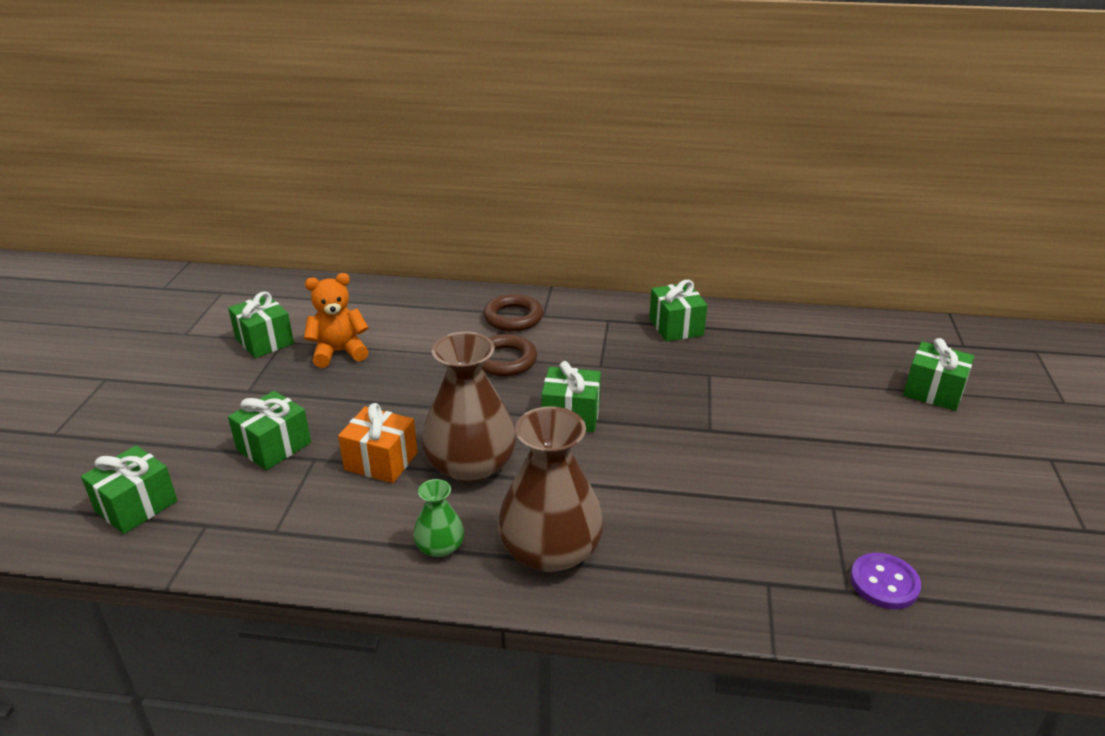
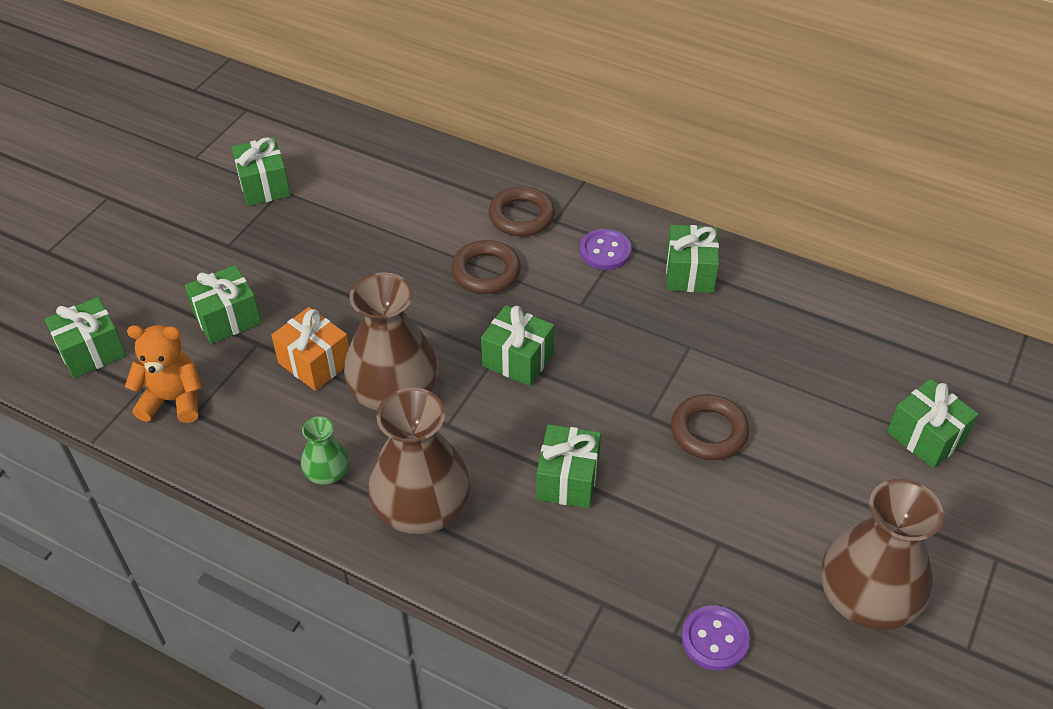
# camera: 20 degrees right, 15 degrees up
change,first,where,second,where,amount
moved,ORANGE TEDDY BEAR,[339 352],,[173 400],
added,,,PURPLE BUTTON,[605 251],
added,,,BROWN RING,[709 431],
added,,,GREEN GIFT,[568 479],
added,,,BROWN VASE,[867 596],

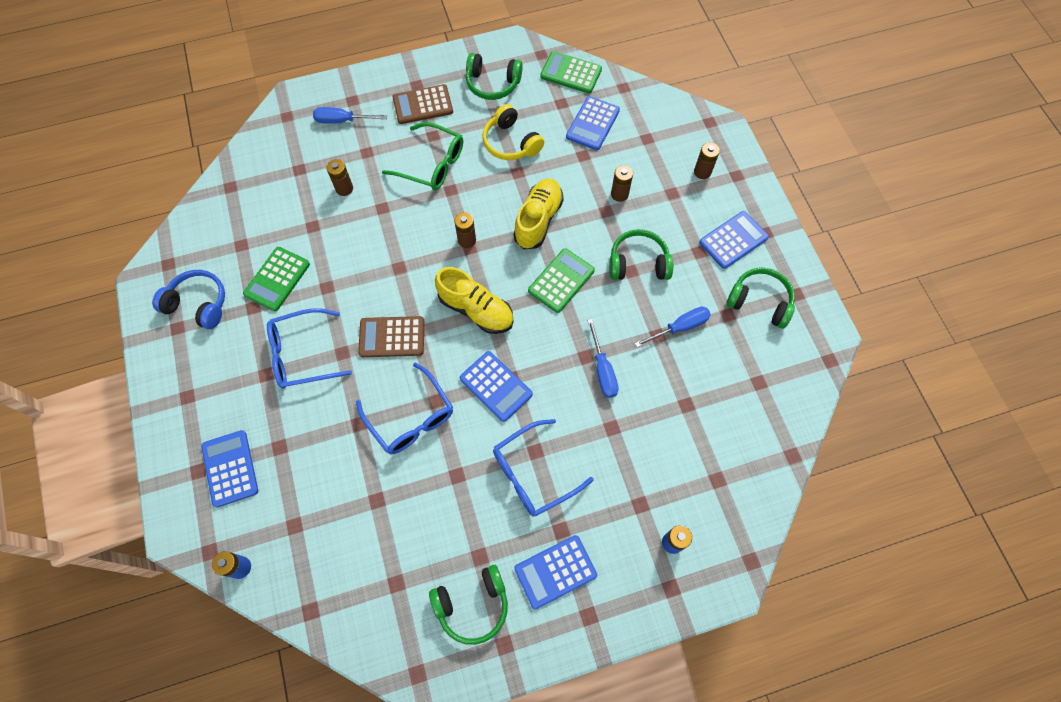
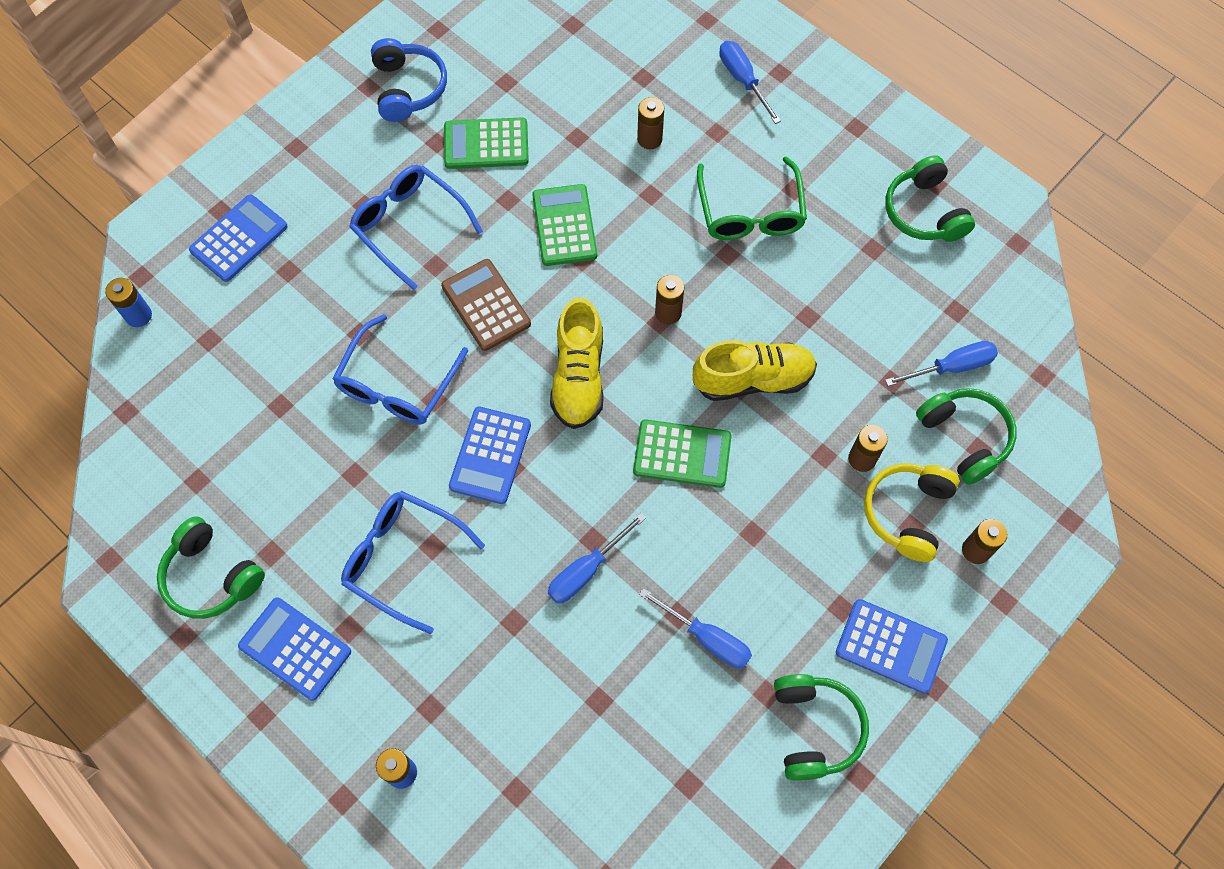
# camera: 60 degrees right, 0 degrees up
change,first,where,second,where,amount
moved,GREEN CALCULATOR,[571 73],,[564 226],
removed,BROWN CALCULATOR,[423 105],,,
replaced,BLUE CALCULATOR,[592 124],BLUE SCREWDRIVER,[951 367],
moved,YELLOW HEADPHONES,[511 143],,[907 513],
moved,GREEN HEADPHONES,[638 263],,[964 437],

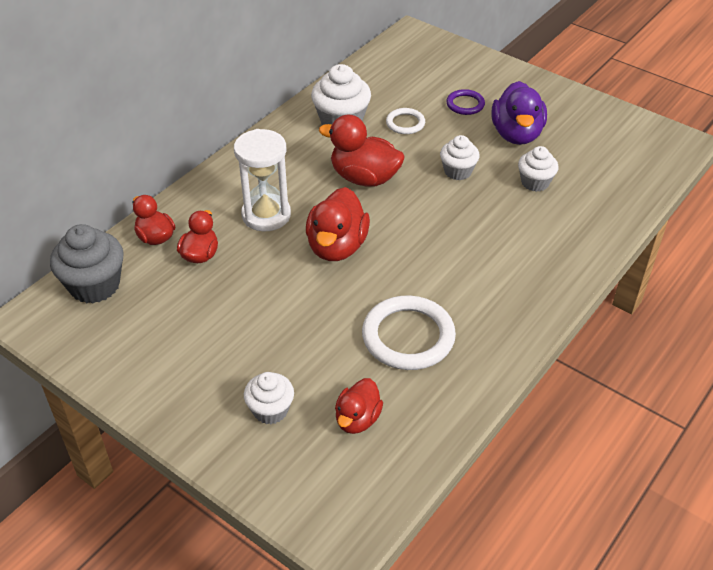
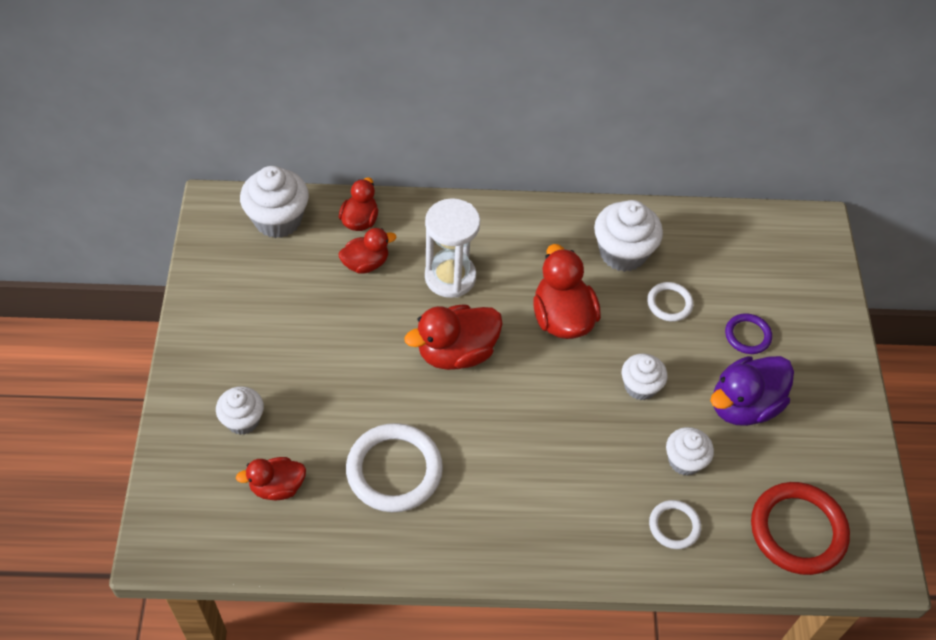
# camera: 50 degrees right, 10 degrees up
change,first,where,second,where,amount
recoloured,GREY CUPCAKE,[95 285],WHITE CUPCAKE,[278 220],
added,,,RED RING,[798 530],
added,,,WHITE RING,[674 526],

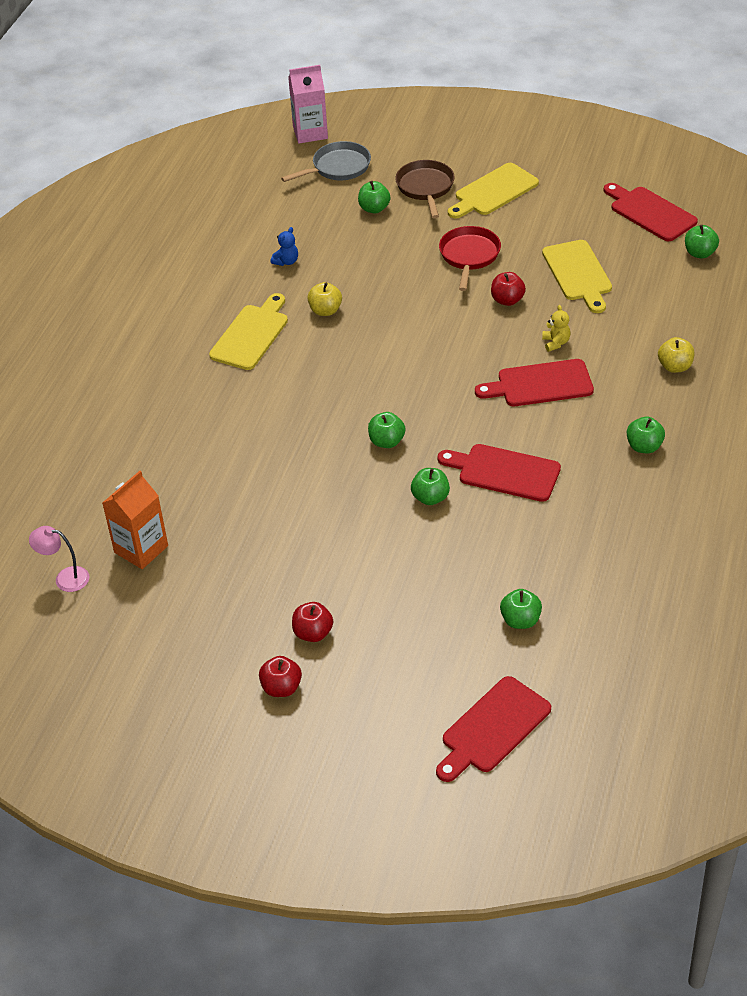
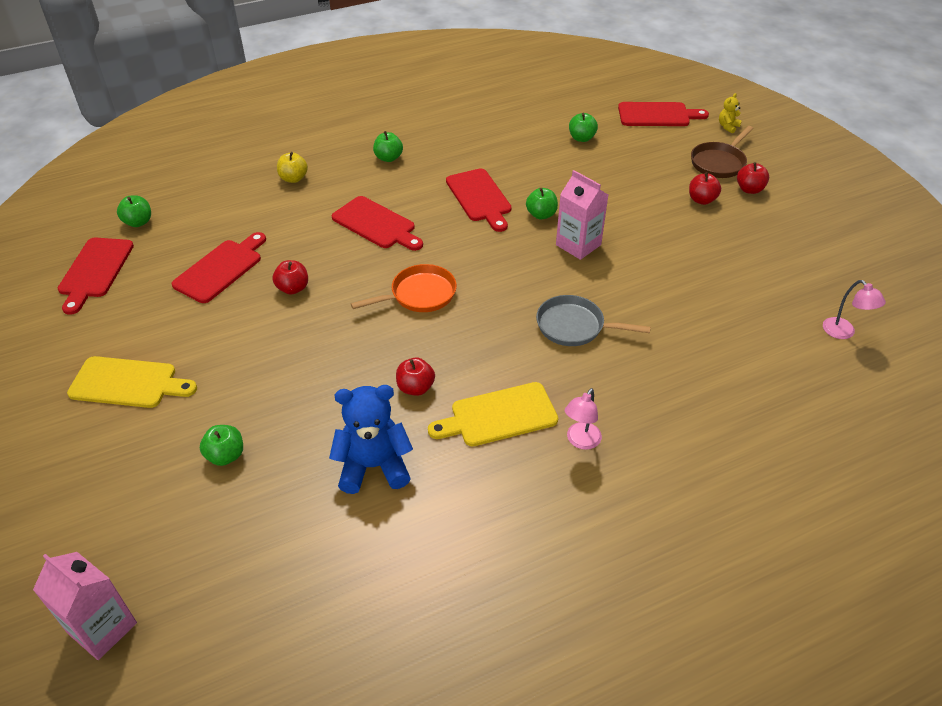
# camera: 135 degrees left, 0 degrees up
change,first,where,second,where,amount
moved,GREY PAN,[338 167],,[574 326],
moved,BROWN PAN,[425 188],,[719 162],
removed,RED PAN,[469 256],,,
resized,BLUE TEDDY BEAR,[286 261],,[373 466],x2.16
recoloured,YELLOW CUTTING BOARD,[578 273],RED CUTTING BOARD,[221 269],
recoloured,YELLOW APPLE,[325 311],RED APPLE,[415 388],
moved,YELLOW TEDDY BEAR,[556 343],,[728 127],
removed,GREEN APPLE,[386 441],,,
removed,ORANGE CARTON,[141 549],,,
added,,,PINK CARTON,[578 245],
added,,,ORANGE PAN,[419 294],
added,,,PINK LAMP,[580 441],

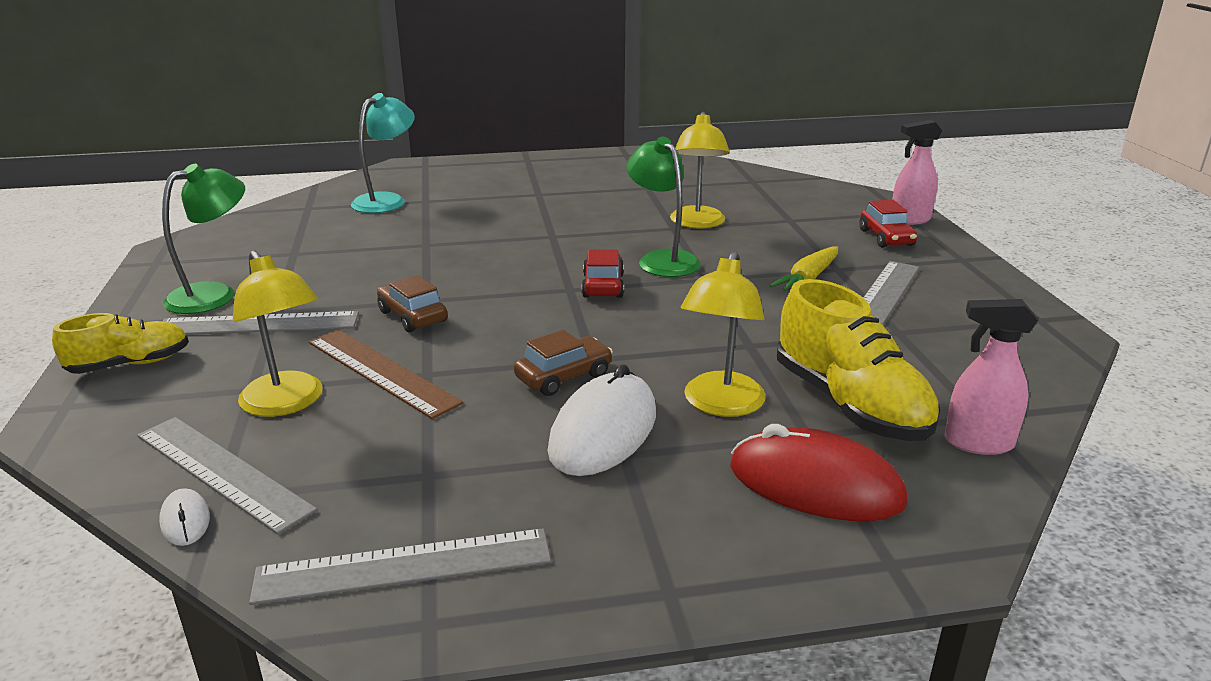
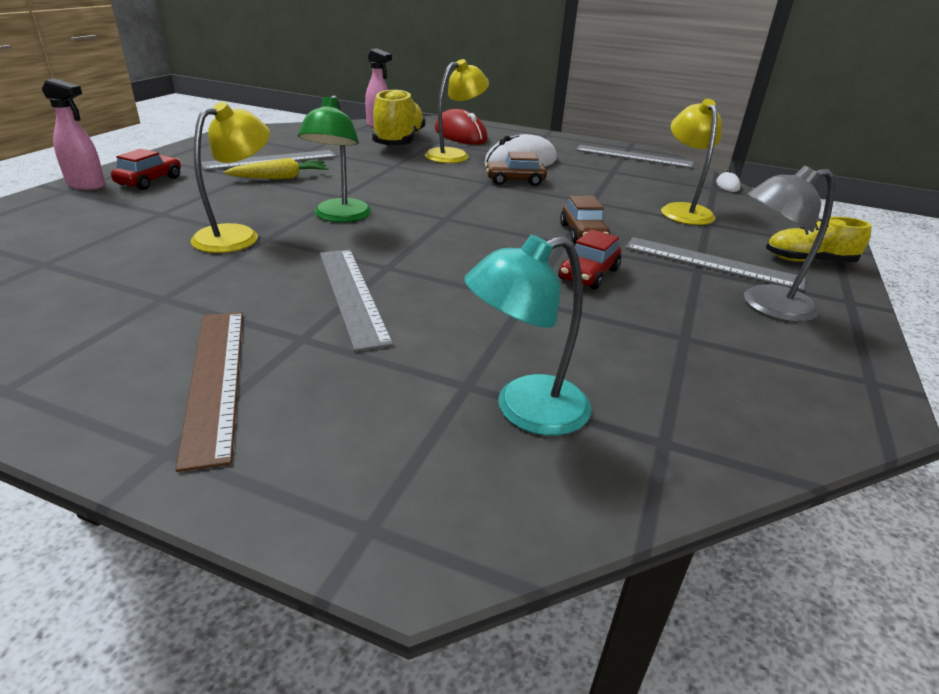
# camera: 150 degrees left, 5 degrees up
change,first,where,second,where,amount
recoloured,GREEN LAMP,[214 294],GREY LAMP,[765 305],
moved,RED CAR,[603 286],,[588 274],
moved,BROWN RULER,[381 372],,[215 379],
moved,GREY RULER,[222 472],,[352 294],

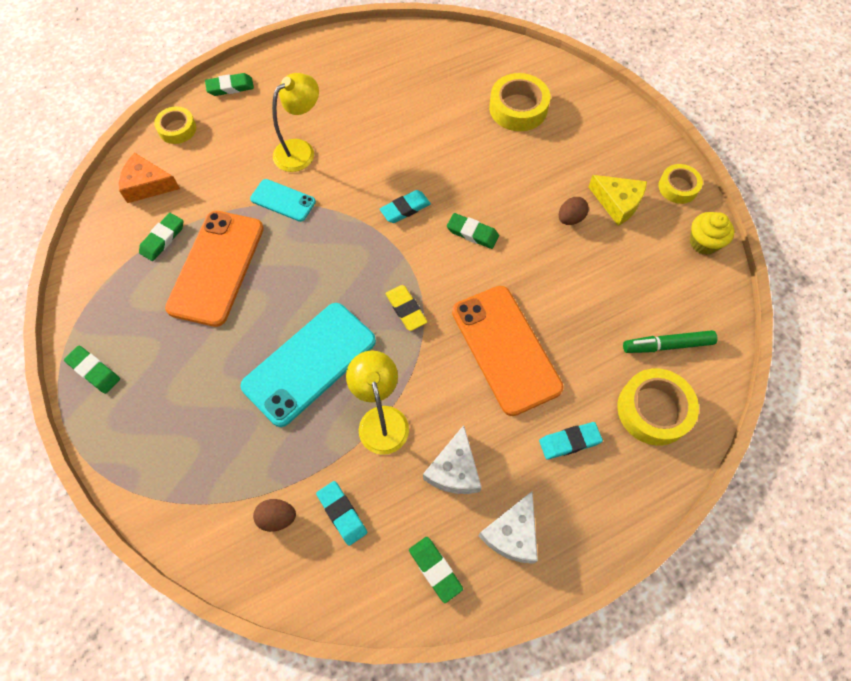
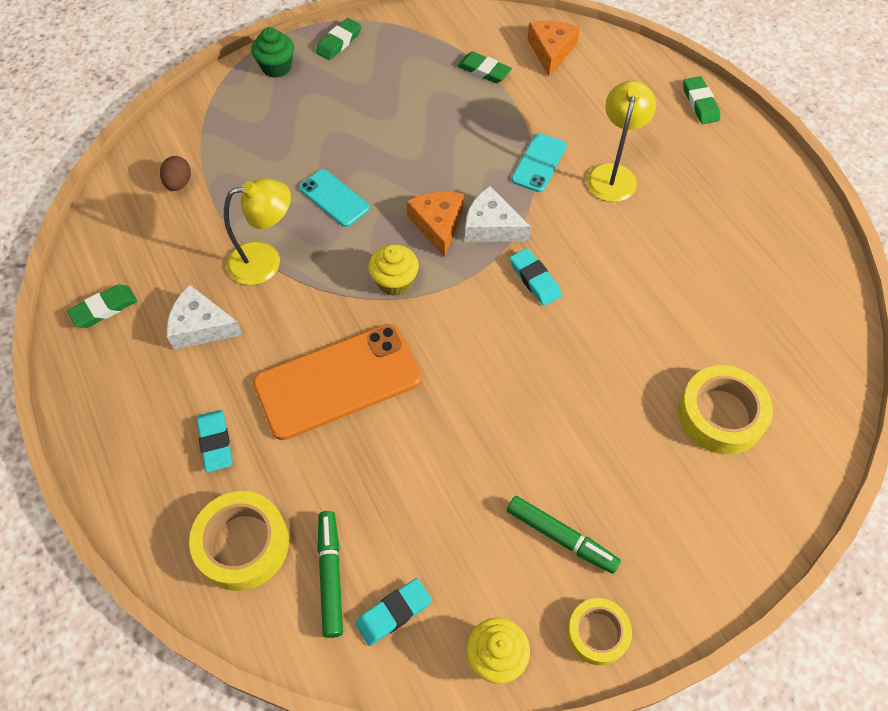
# camera: 90 degrees right, 5 degrees down
change,first,where,second,where,amount
turned,YELLOW LAMP,[301 150],,[613 174],120 degrees counterclockwise
removed,YELLOW TAPE,[177 129],,,
replaced,YELLOW CHEESE,[617 203],GREEN MARKER,[561 537],
removed,BROWN EGG,[570 218],,,
removed,ORANGE PHONE,[217 267],,,
removed,GREEN ERASER,[472 233],,,
replaced,YELLOW ERASER,[406 309],YELLOW CUPCAKE,[394 281],
resized,TURQUOISE PHONE,[309 363],,[334 198],x0.52
moved,TURQUOISE ERASER,[342 513],,[393 613],
moved,WHITE CHEESE,[512 533],,[491 226],
added,,,GREEN CUPCAKE,[276 67],
added,,,ORANGE CHEESE,[438 225],

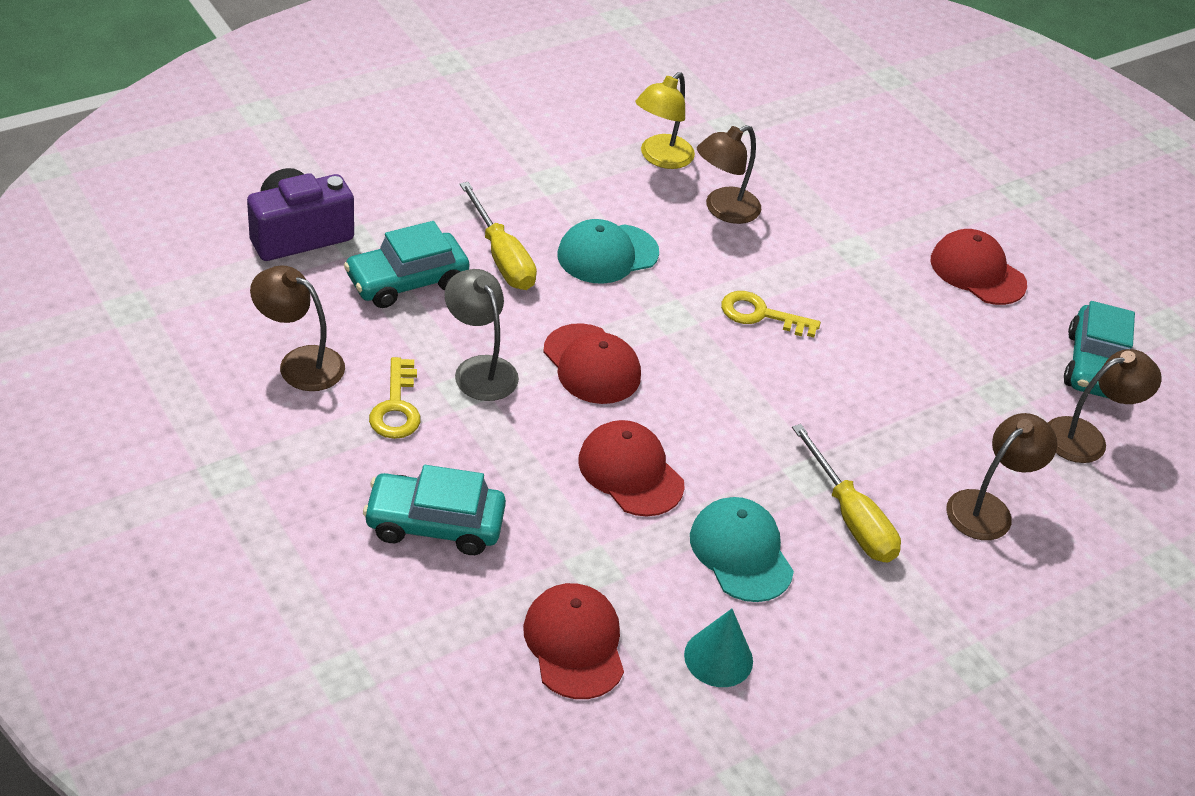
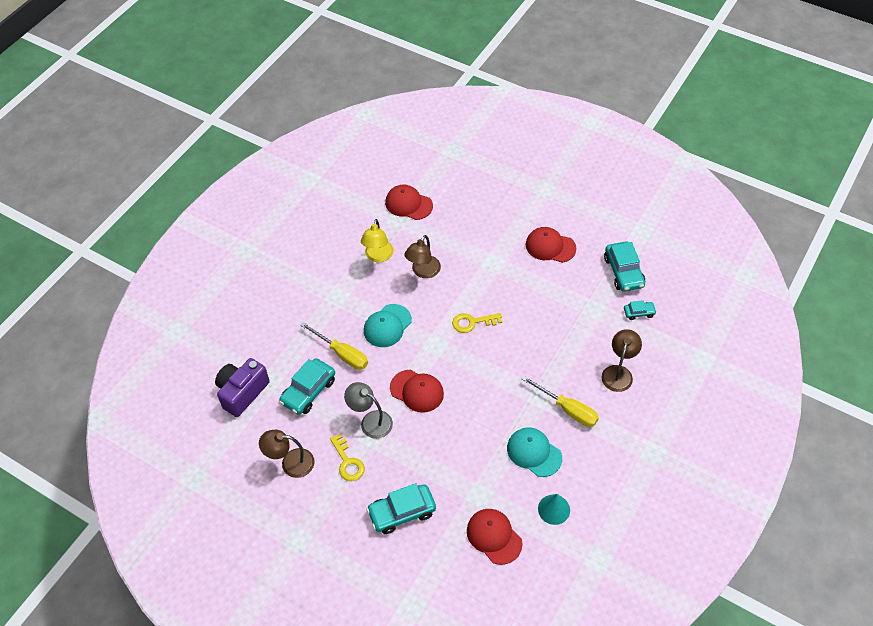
# camera: 20 degrees left, 10 degrees up
change,first,where,second,where,amount
replaced,BROWN LAMP,[1086 437],TURQUOISE CAR,[639 313],
moved,RED CAP,[630 472],,[408 204],

